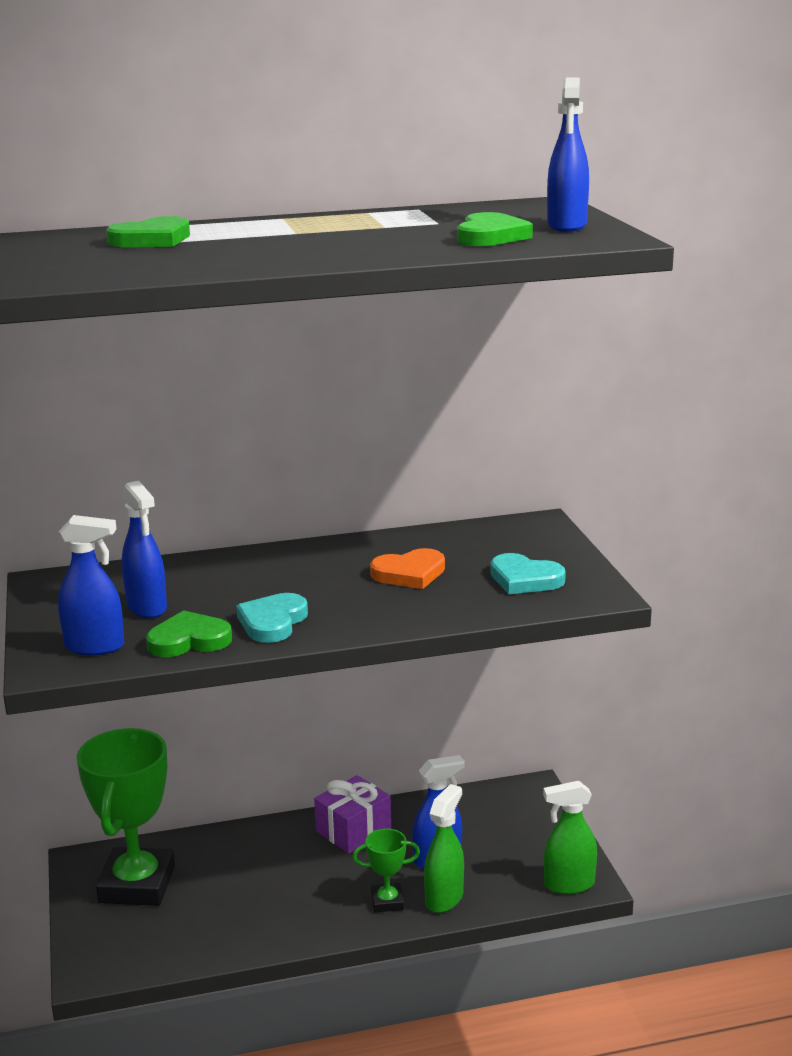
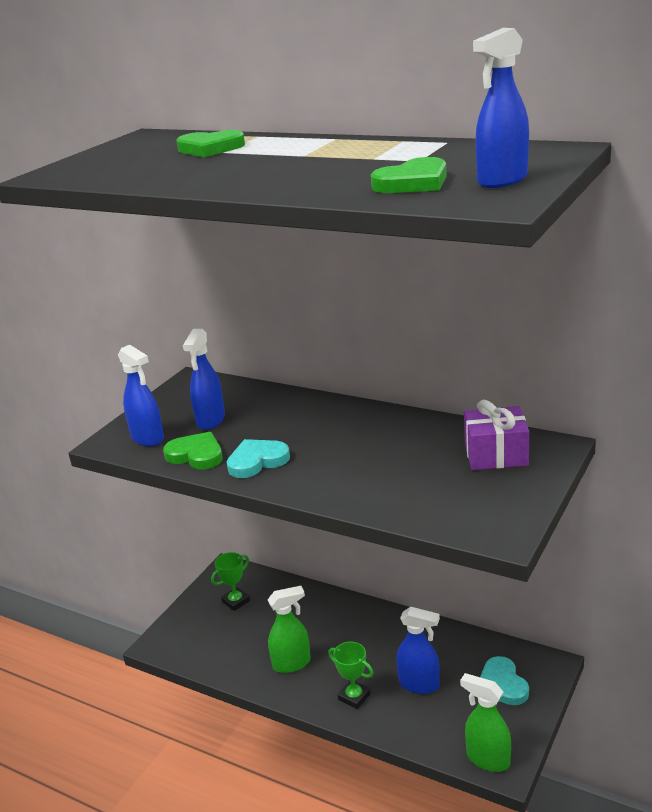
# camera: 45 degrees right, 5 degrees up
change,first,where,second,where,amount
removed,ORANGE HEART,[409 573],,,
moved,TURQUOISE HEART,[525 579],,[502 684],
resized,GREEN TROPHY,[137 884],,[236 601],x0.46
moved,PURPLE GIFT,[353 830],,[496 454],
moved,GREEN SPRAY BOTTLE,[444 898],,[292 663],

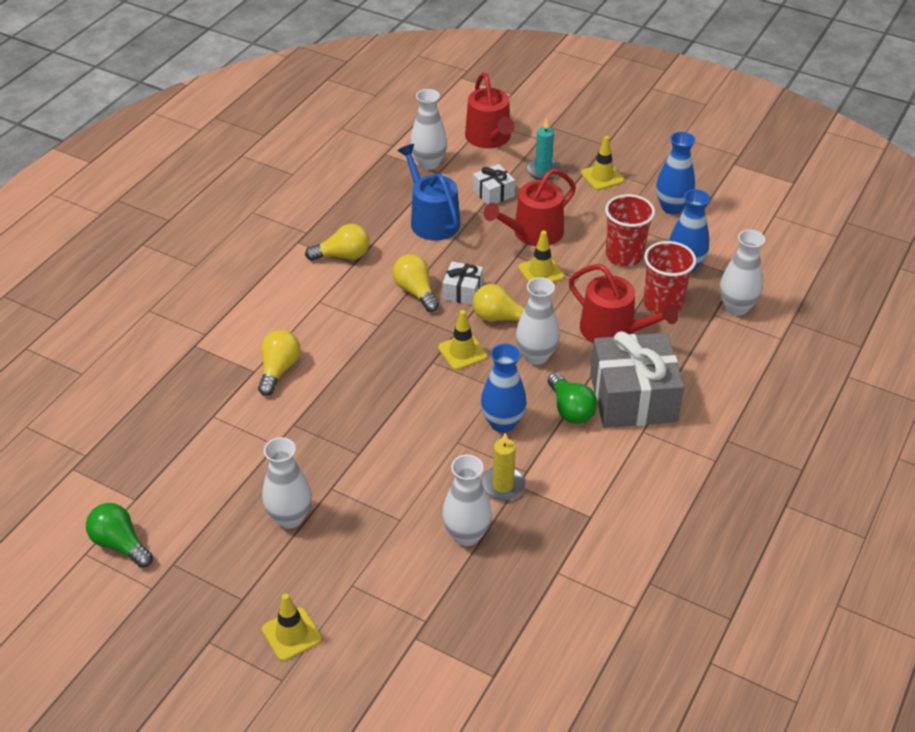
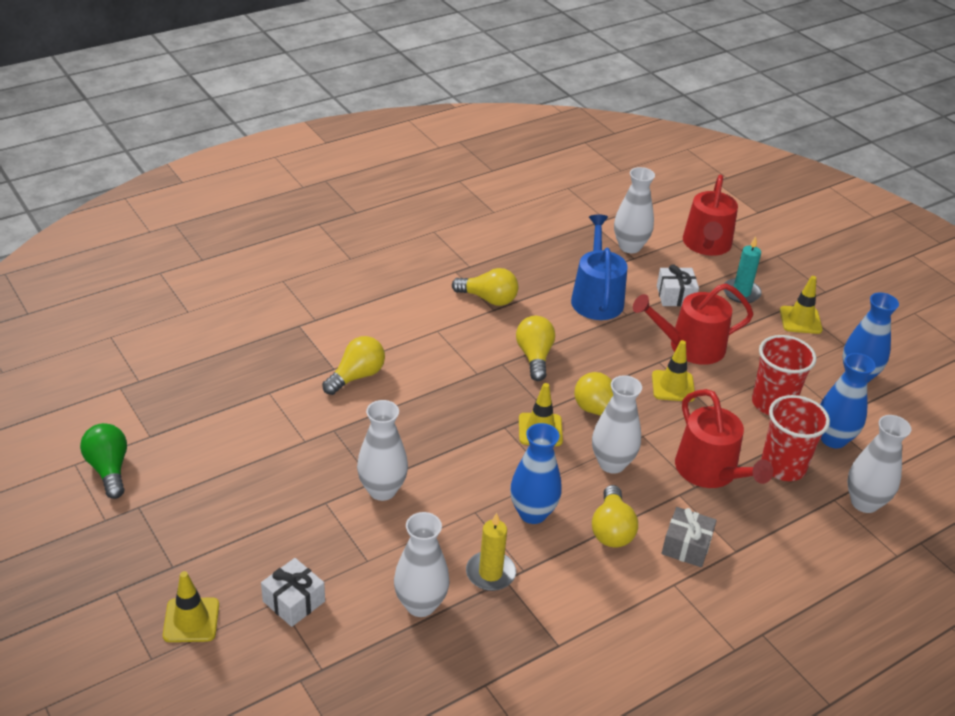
# camera: 25 degrees right, 5 degrees down
change,first,where,second,where,amount
moved,WHITE GIFT,[462 291],,[294 601],
resized,GREY GIFT,[633 397],,[686 546],x0.48
recoloured,GREEN LIGHT BULB,[570 409],YELLOW LIGHT BULB,[611 529],
moved,WHITE VASE,[290 517],,[382 490],

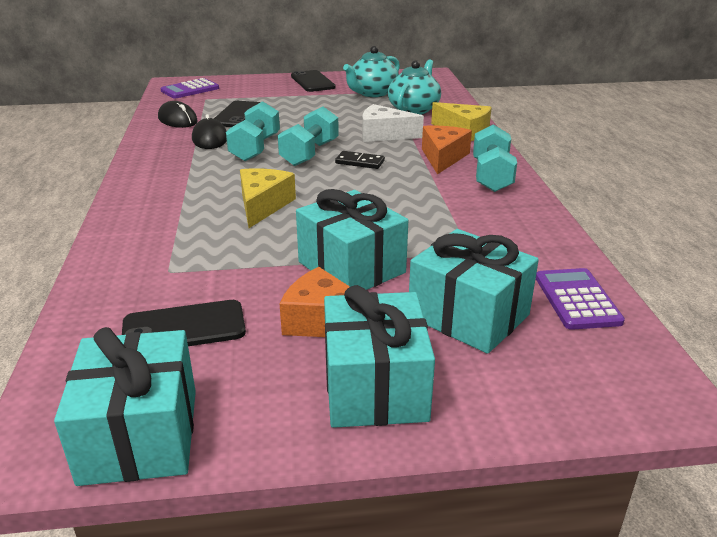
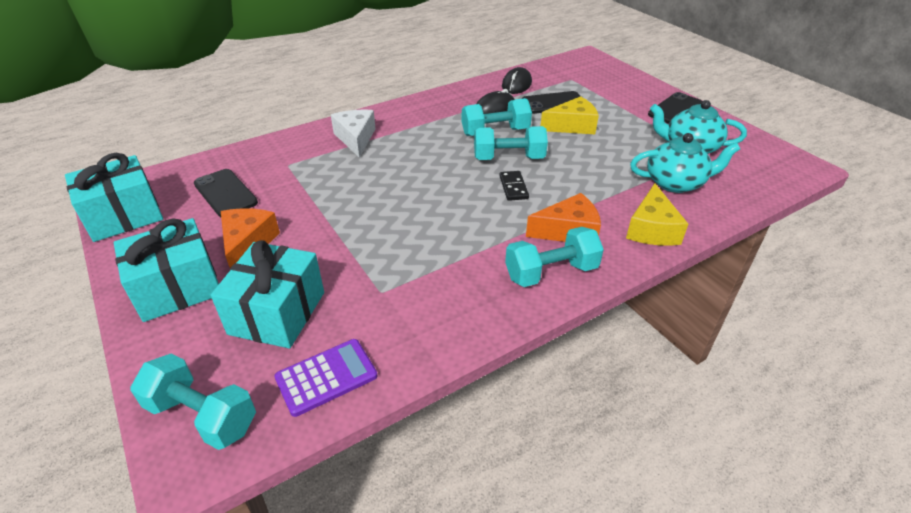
# camera: 65 degrees right, 10 degrees up
change,first,where,second,where,amount
removed,PURPLE CALCULATOR,[190 90],,,
moved,WHITE CHEESE,[384 134],,[356 138],
moved,YELLOW CHEESE,[263 205],,[572 126],
removed,TURQUOISE GIFT,[351 267],,,
added,,,TURQUOISE DUMBBELL,[202 416],

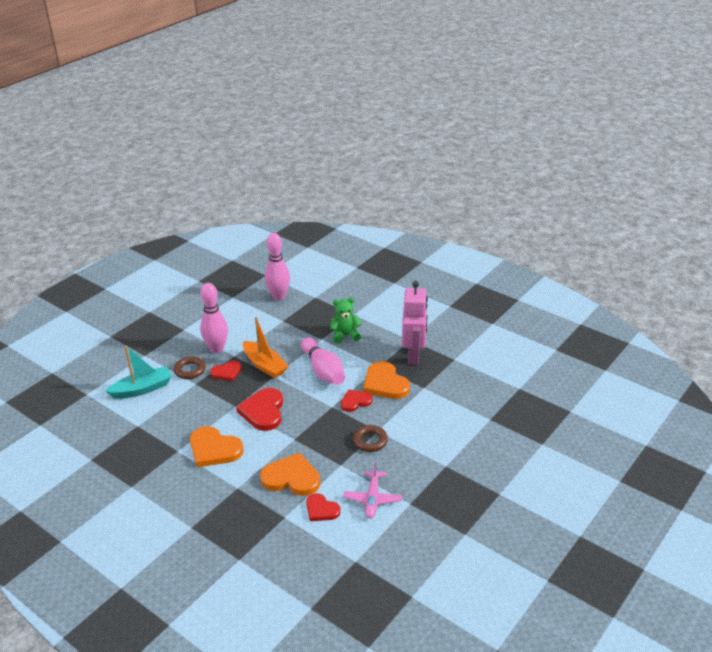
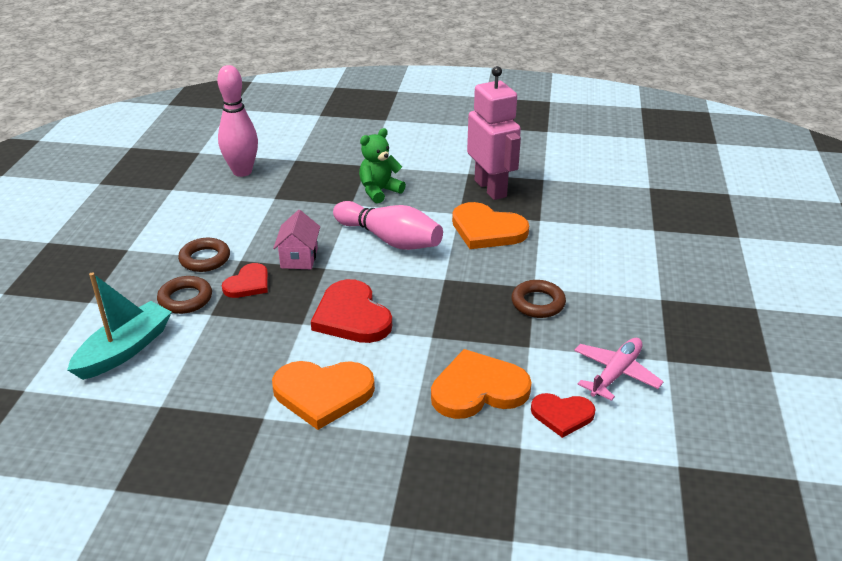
# camera: 30 degrees left, 0 degrees up
change,first,where,second,where,amount
replaced,PINK BOWLING PIN,[217 349],BROWN RING,[205 259],
replaced,ORANGE BOAT,[265 365],PINK HOUSE,[299 258],
removed,RED HEART,[355 401],,,
turned,PINK PLANE,[372 499],,[615 374],120 degrees counterclockwise

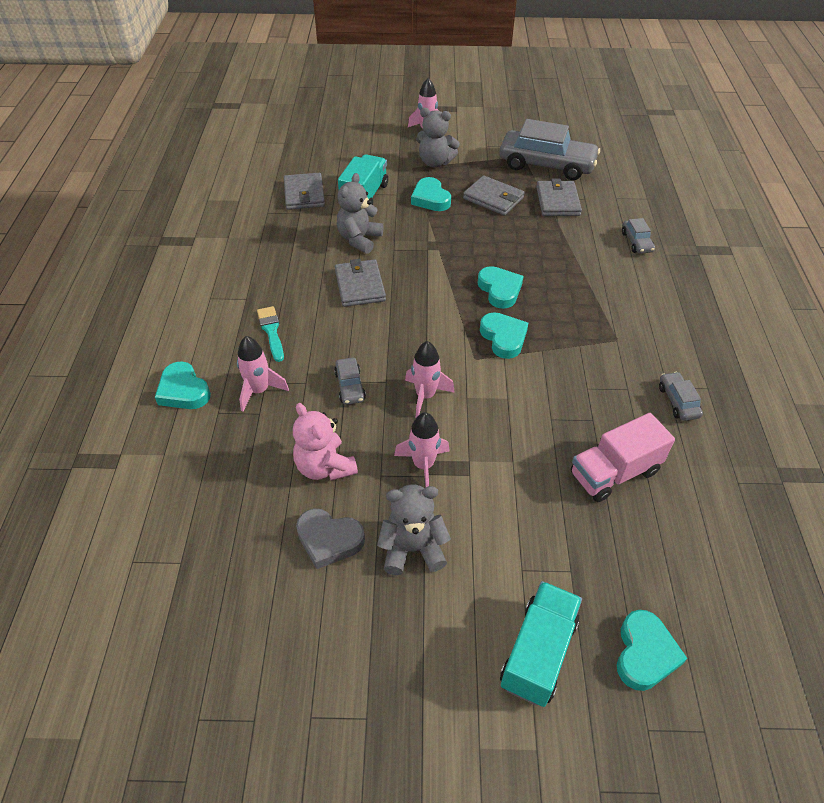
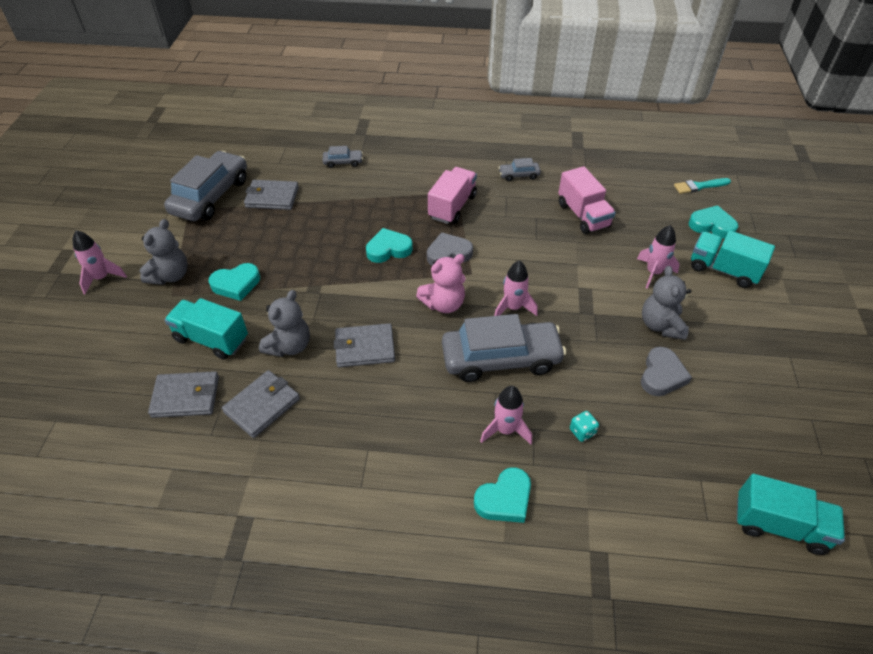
# camera: 85 degrees left, 0 degrees up
change,first,where,second,where,amount
turned,GREY TEDDY BEAR,[359 239],,[289 346],90 degrees counterclockwise
moved,GREY WALLET,[493 198],,[262 405],
moved,TURQUOISE BRUSH,[271 331],,[699 186],
recoloured,TURQUOISE HEART,[503 338],GREY HEART,[448 253],
resized,GREY CAR,[350 386],,[501 358],x2.26
moved,PINK TEDDY BEAR,[325 467],,[443 304],
moved,PINK ROCKET,[423 465],,[653 273],
added,,,PINK TRUCK,[452 207],
added,,,TURQUOISE DICE,[582 432],
added,,,TURQUOISE TRUCK,[779 525],

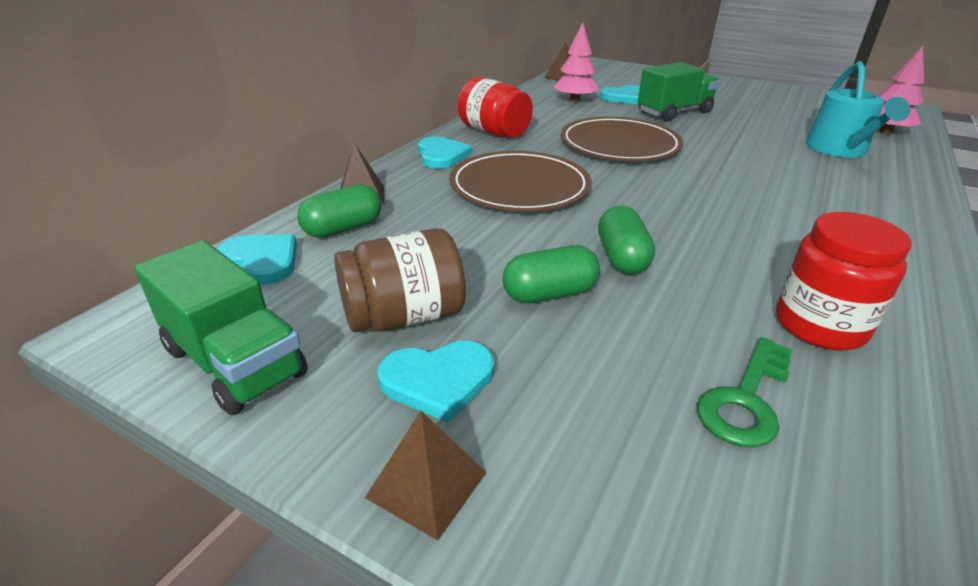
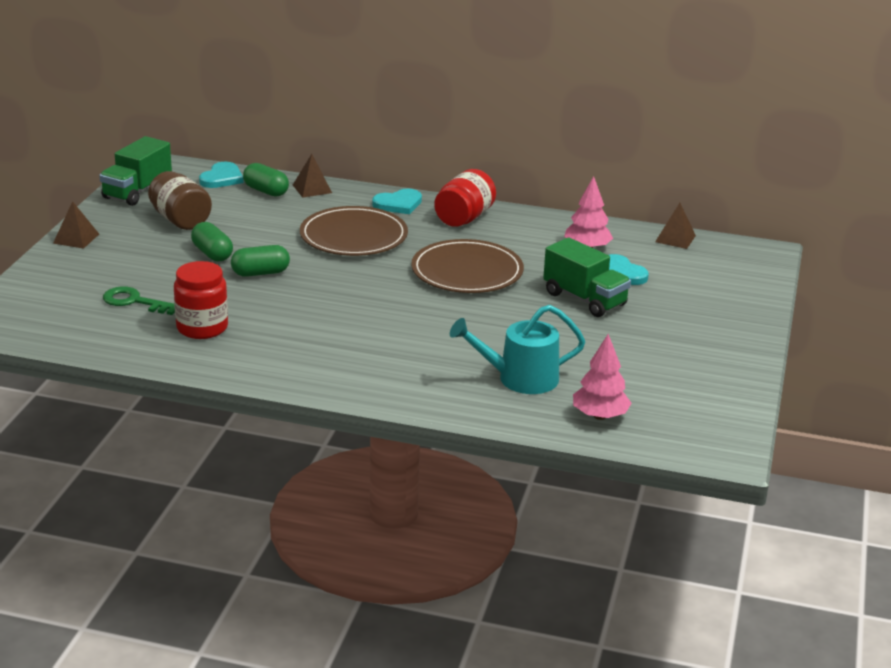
# camera: 75 degrees right, 5 degrees down
change,first,where,second,where,amount
removed,TURQUOISE HEART,[438 381],,,

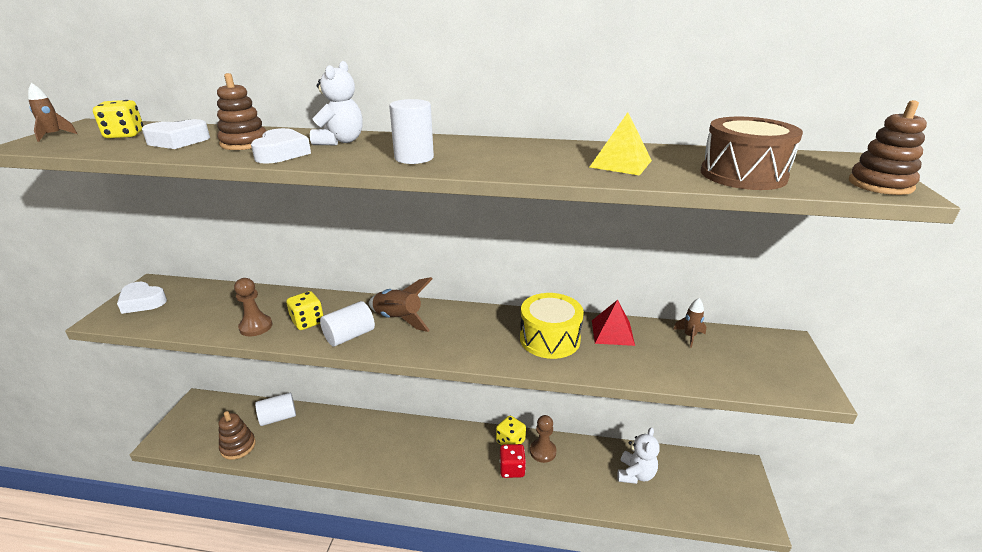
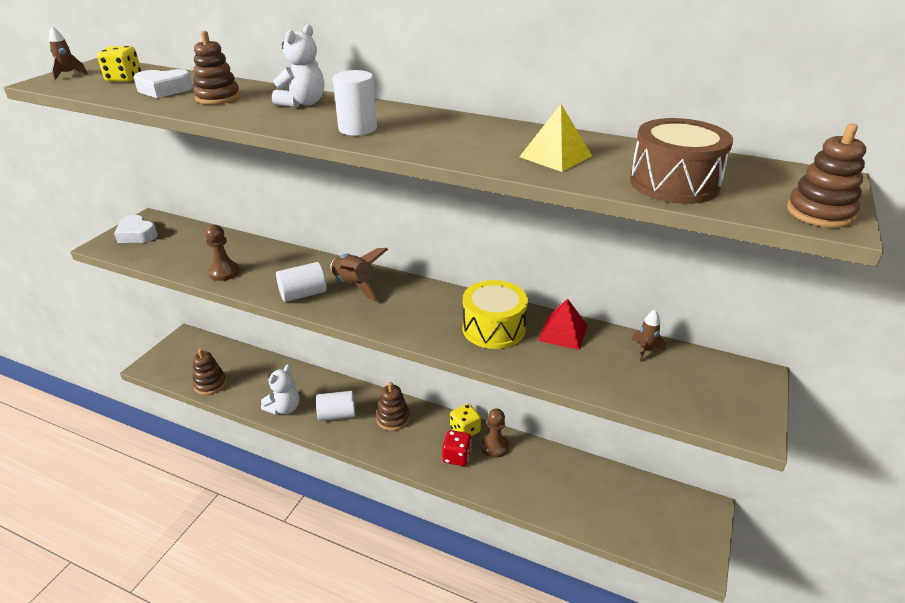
# camera: 15 degrees right, 5 degrees up
change,first,where,second,where,amount
removed,WHITE HEART,[281 153],,,
removed,YELLOW DICE,[307 322],,,
moved,WHITE CYLINDER,[278 417],,[337 415],
moved,WHITE TEDDY BEAR,[635 474],,[284 408],
added,,,BROWN STACKING TOY,[393 418],

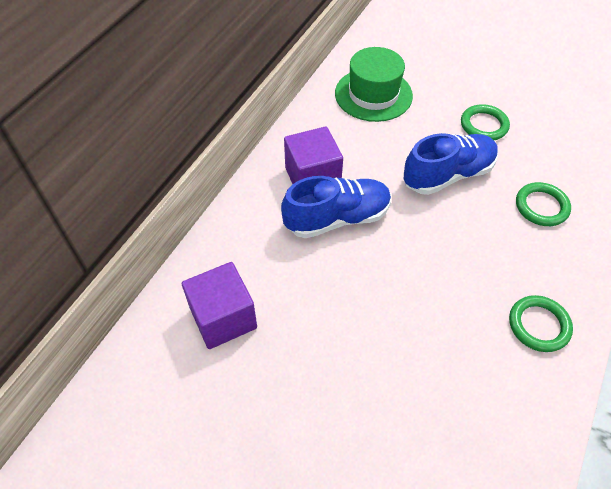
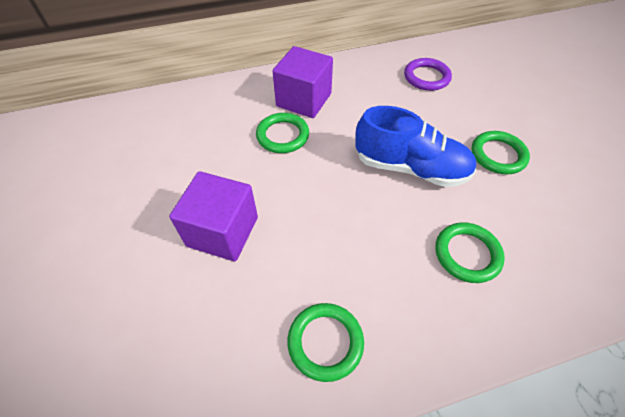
# camera: 45 degrees right, 0 degrees up
change,first,where,second,where,amount
replaced,GREEN HAT,[373 94],PURPLE RING,[426 77],
replaced,BLUE SHOE,[337 218],GREEN RING,[282 135],
moved,PURPLE CUBE,[223 318],,[222 231],

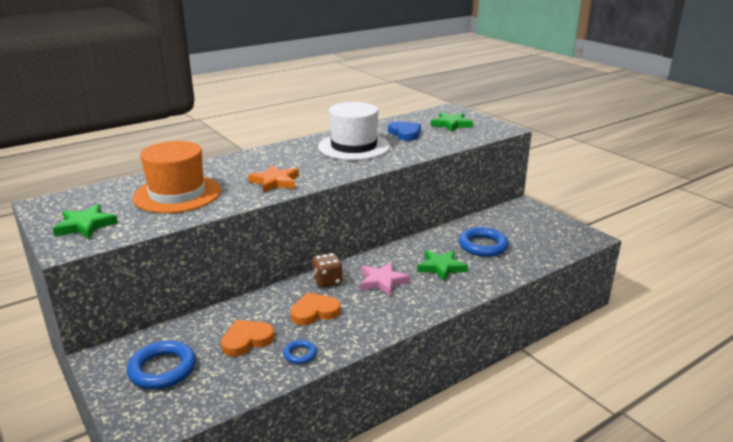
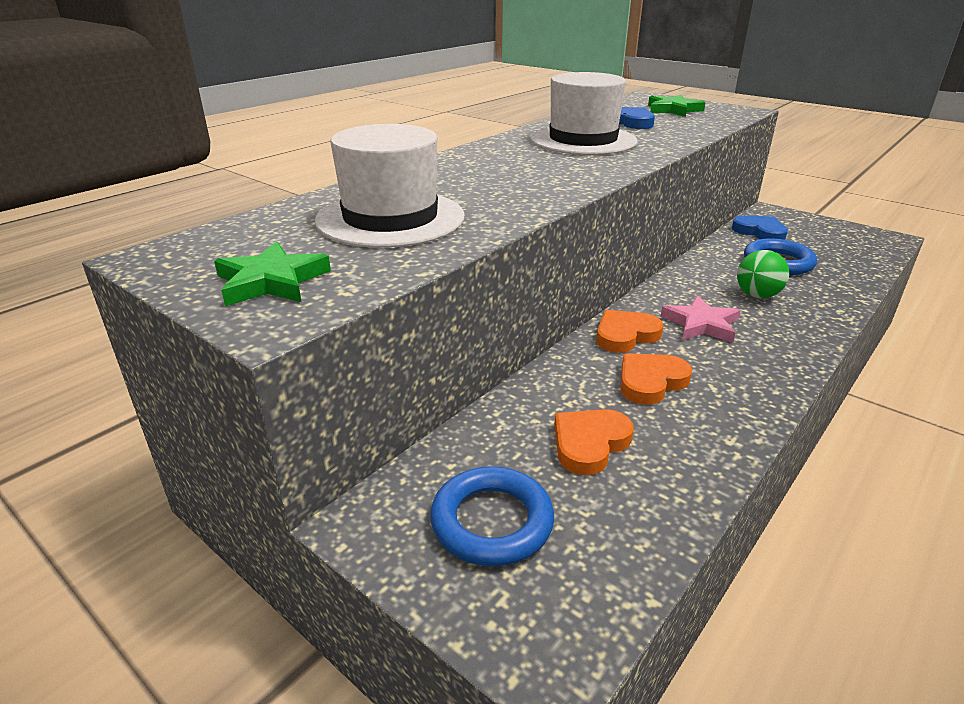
# camera: 15 degrees left, 5 degrees up
change,first,where,second,where,amount
recoloured,ORANGE HAT,[177 194],WHITE HAT,[390 218],
removed,ORANGE STAR,[275 182],,,
replaced,GREEN STAR,[441 267],GREEN BALL,[757 295],
replaced,BROWN DICE,[327 281],ORANGE HEART,[625 335],
removed,BLUE RING,[300 354],,,
added,,,BLUE HEART,[760 232],

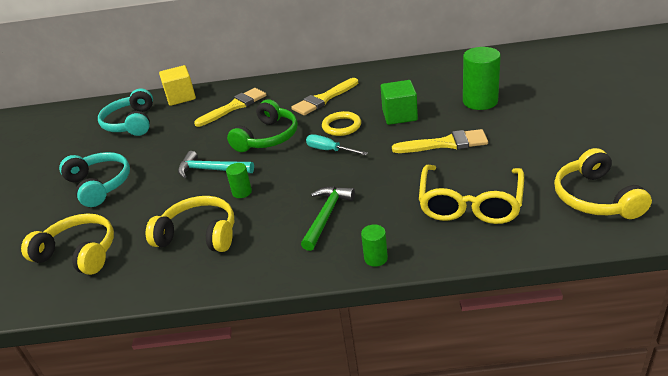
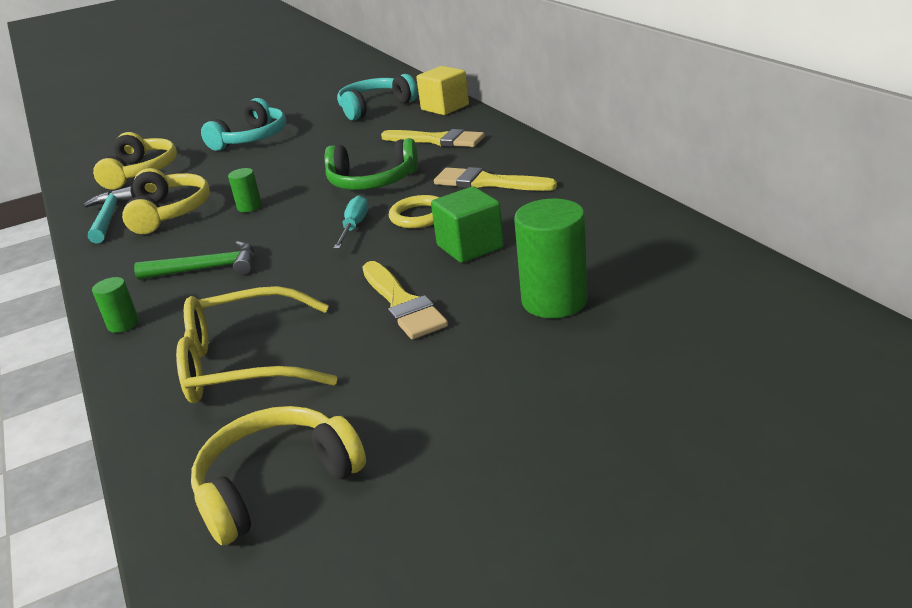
# camera: 65 degrees right, 5 degrees down
change,first,where,second,where,amount
moved,TURQUOISE HAMMER,[212 170],,[109 218],

